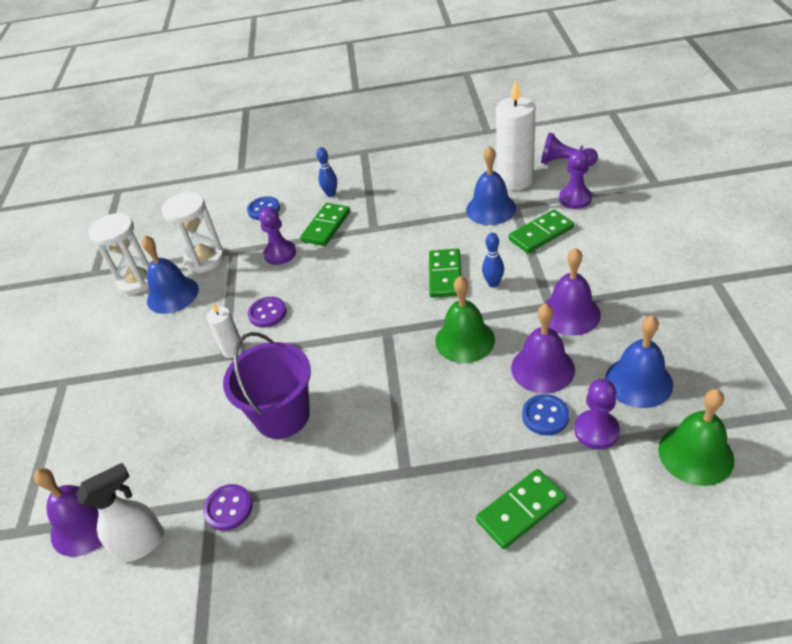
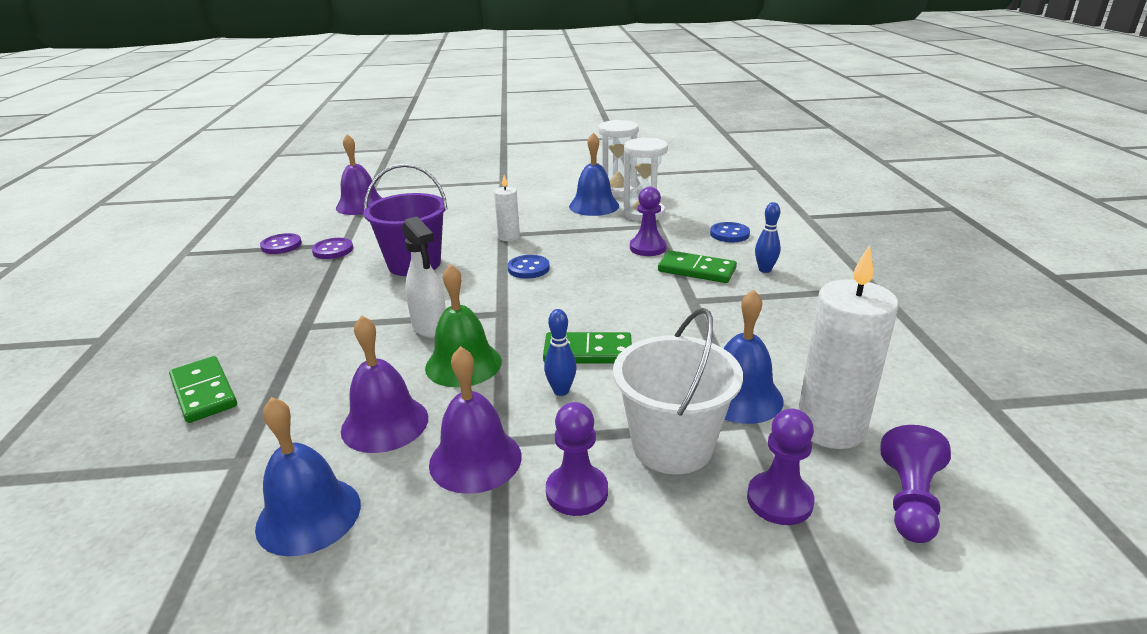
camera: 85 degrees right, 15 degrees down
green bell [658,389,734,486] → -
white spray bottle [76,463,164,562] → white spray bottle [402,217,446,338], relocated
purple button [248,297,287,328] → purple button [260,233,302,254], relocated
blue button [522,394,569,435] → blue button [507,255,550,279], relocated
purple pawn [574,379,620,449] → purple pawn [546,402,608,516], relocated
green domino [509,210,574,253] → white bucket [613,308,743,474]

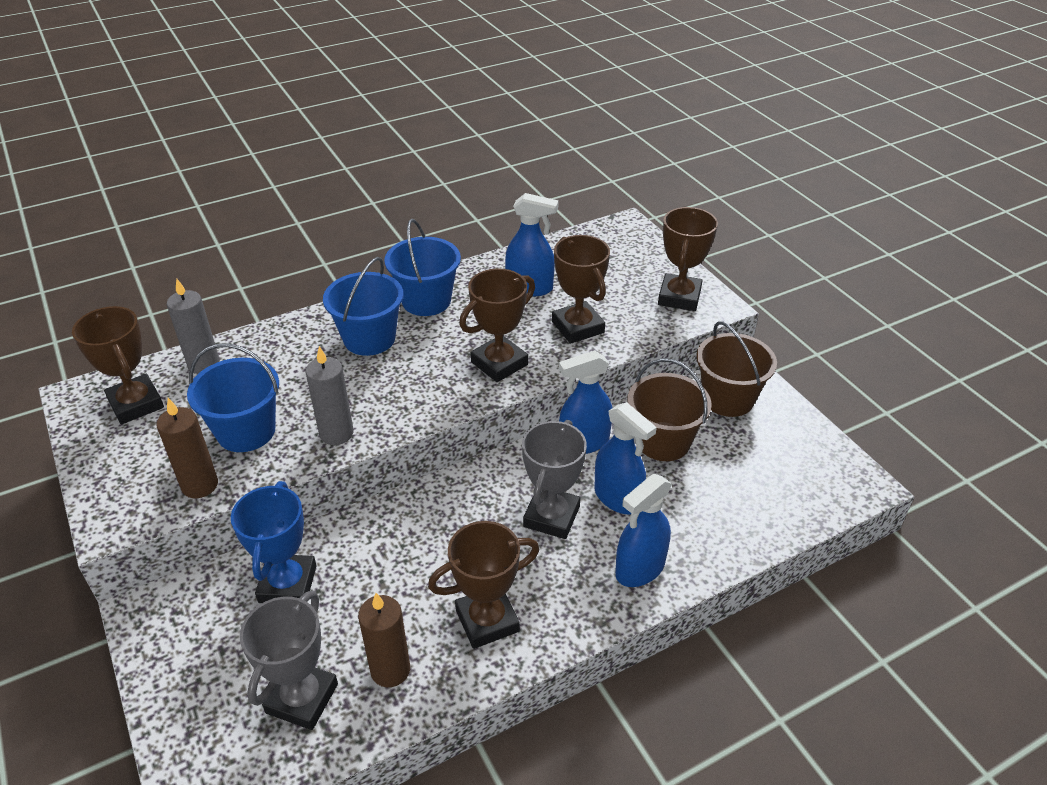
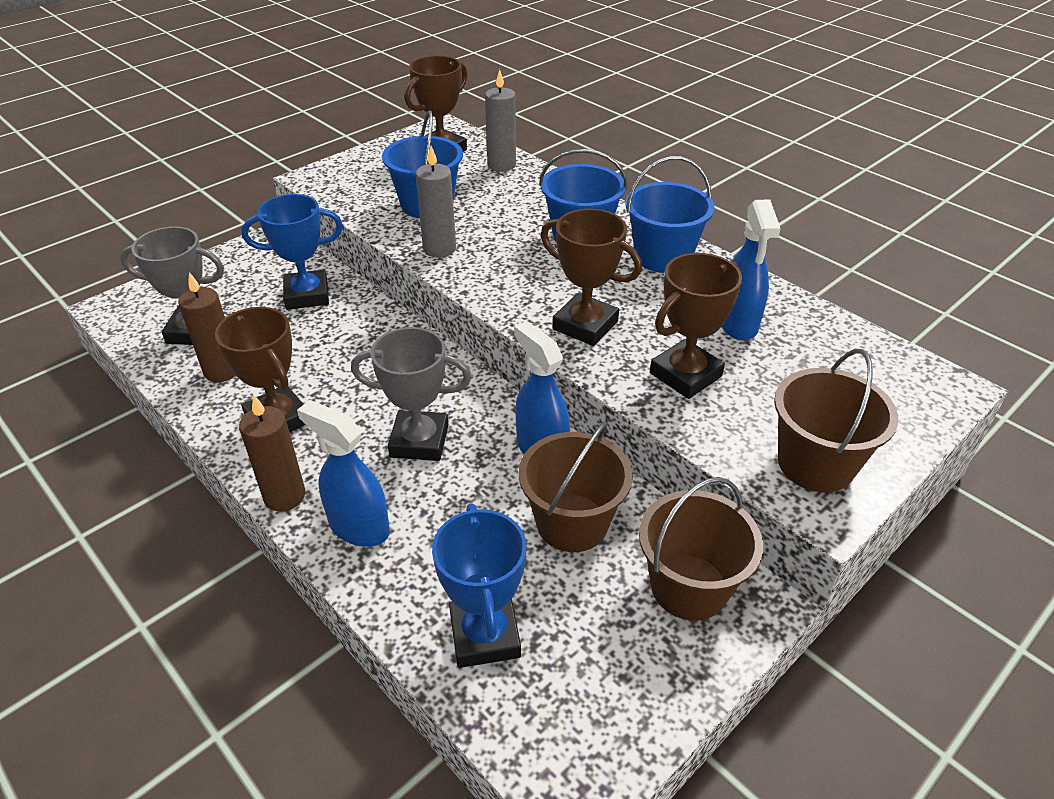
camera: 75 degrees right, 0 degrees up
blue spray bottle [594,402,657,514] → -
- → blue trophy [432,503,527,668]
brown candle [157,398,218,498] → brown candle [239,395,305,511], relocated
brown trophy [658,207,718,311] → brown bucket [774,349,898,492]

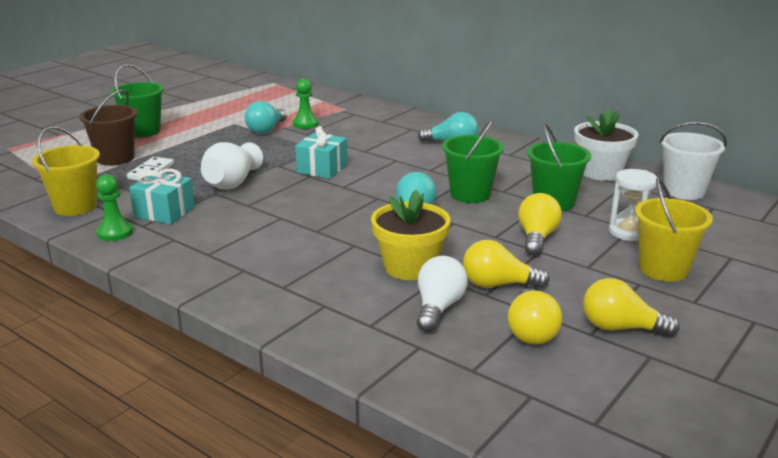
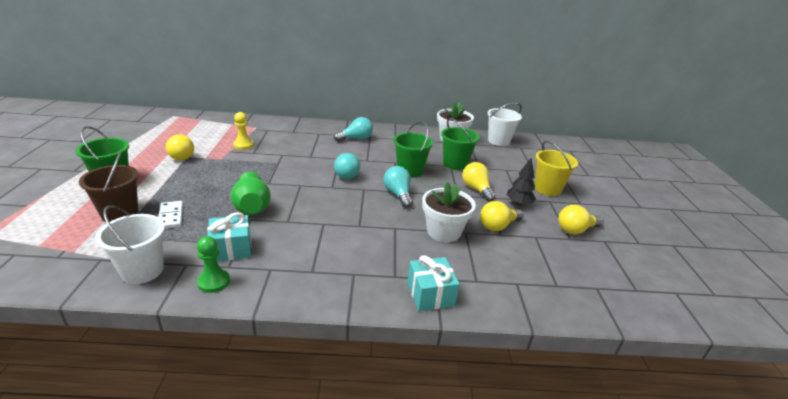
camera: 40 degrees left, 5 degrees up
white light bulb [417,256,468,332] → -
white hourglass [609,169,657,241] → -
- → black tree [507,158,536,206]
turquoise light bulb [245,101,287,134] → turquoise light bulb [334,153,360,179], relocated
turquoise gift [295,126,347,179] → turquoise gift [407,255,460,311], relocated
yellow light bulb [508,288,562,345] → yellow light bulb [166,134,194,160], relocated
yellow bucket [32,126,100,216] → white bucket [95,205,165,284]
white vase [201,142,263,190] → green vase [231,172,271,215]
green pawn [293,79,318,129] → yellow pawn [233,112,254,150]
yellow flower pot [371,190,450,280] → white flower pot [422,182,476,242]

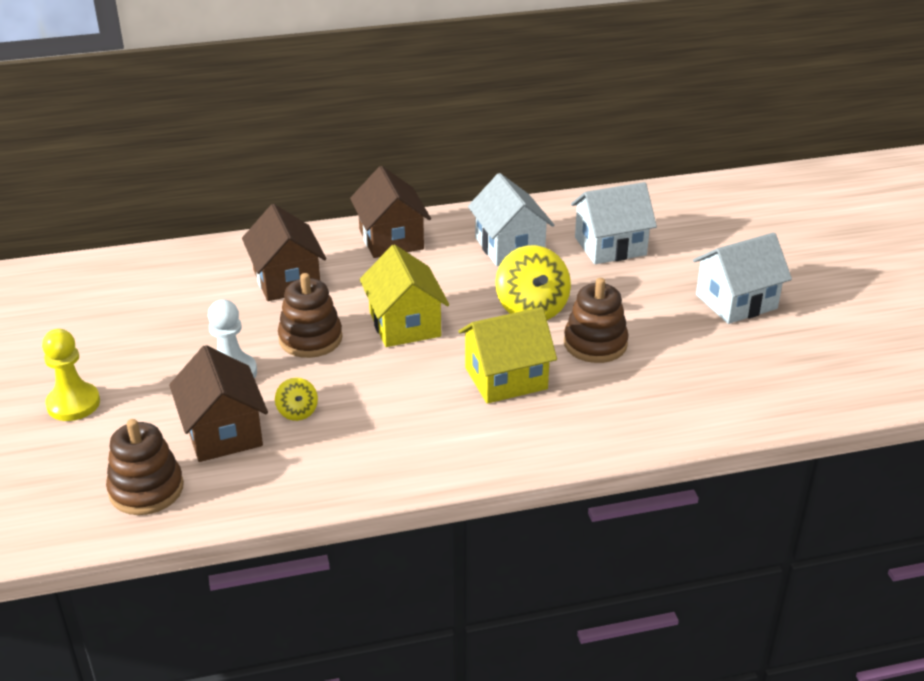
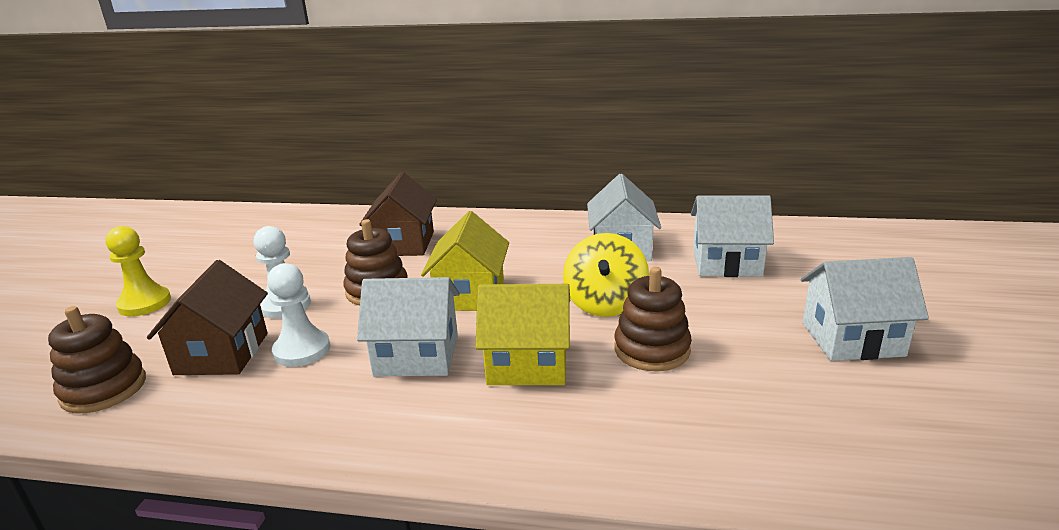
camera: 25 degrees right, 10 degrees down
brown house [350,166,431,258] → -
- → white house [357,277,460,376]
yellow spinning top [275,378,318,421] → white pawn [267,263,330,367]

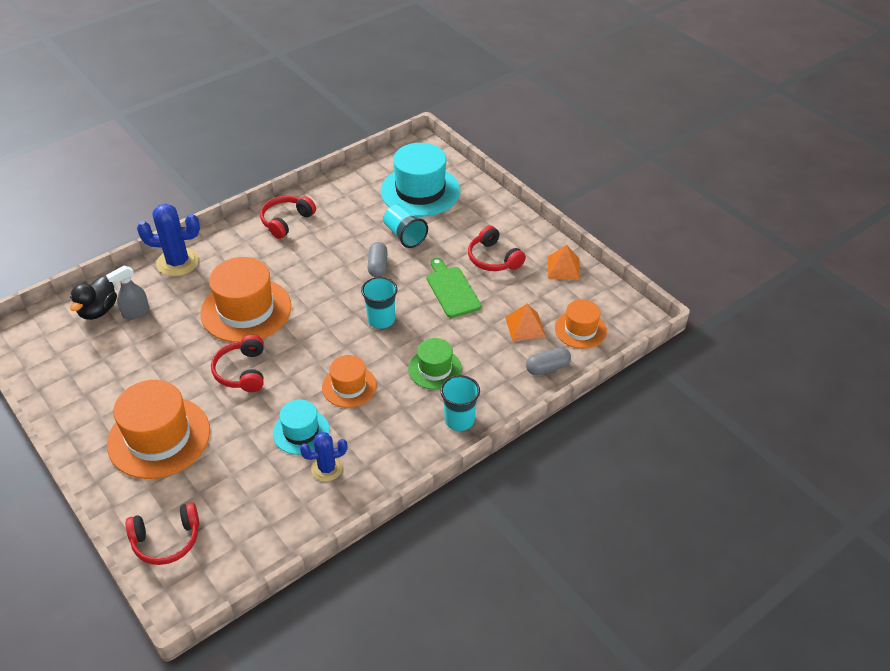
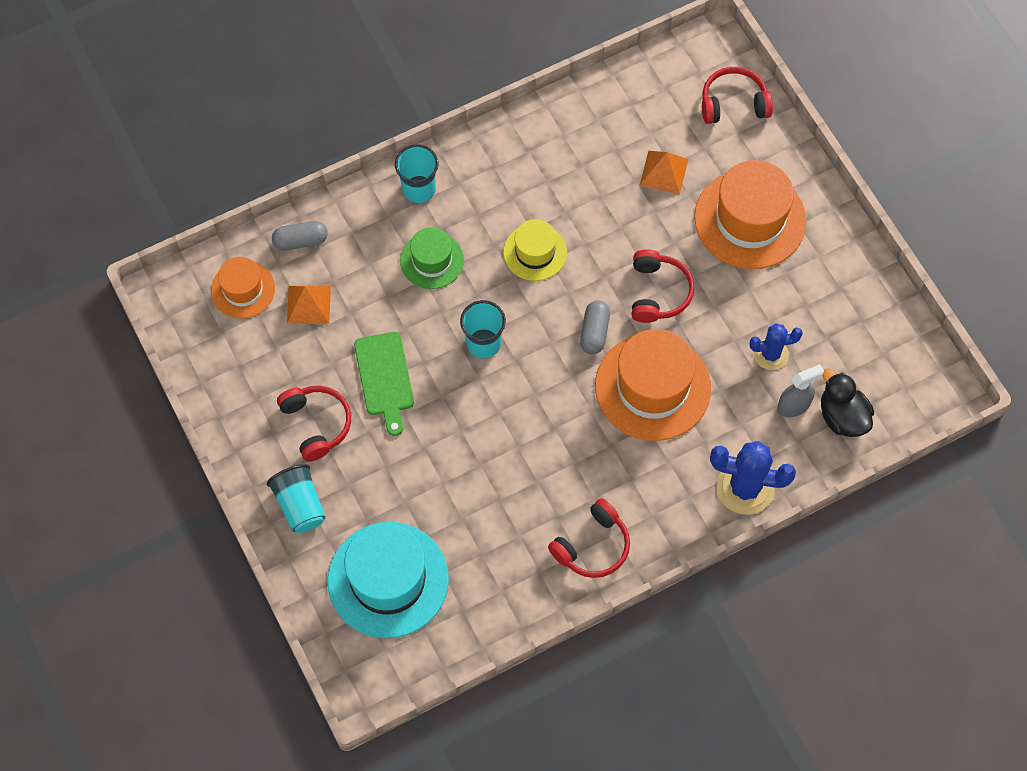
camera: 170 degrees left, 20 degrees up
turquoise hat [273,400,330,455] → -
blue cactus [300,432,348,481] → blue cactus [749,323,803,370], relocated
grey capsule [368,242,388,277] → grey capsule [580,301,610,354], relocated
turquoise cup [383,204,428,248] → turquoise cup [267,464,326,533], relocated
orange pyramid [548,245,580,280] → orange pyramid [640,151,688,194], relocated
orange hat [322,355,377,408] → yellow hat [503,219,567,281]
black duck [70,276,117,320] → black duck [821,368,874,437], 60 degrees counterclockwise

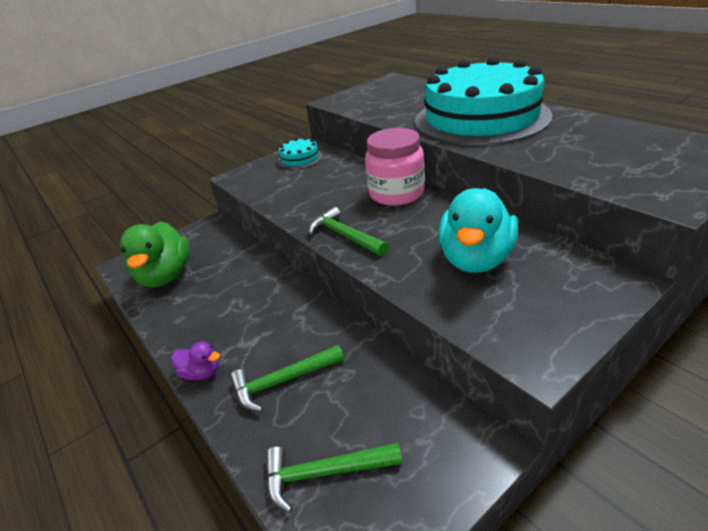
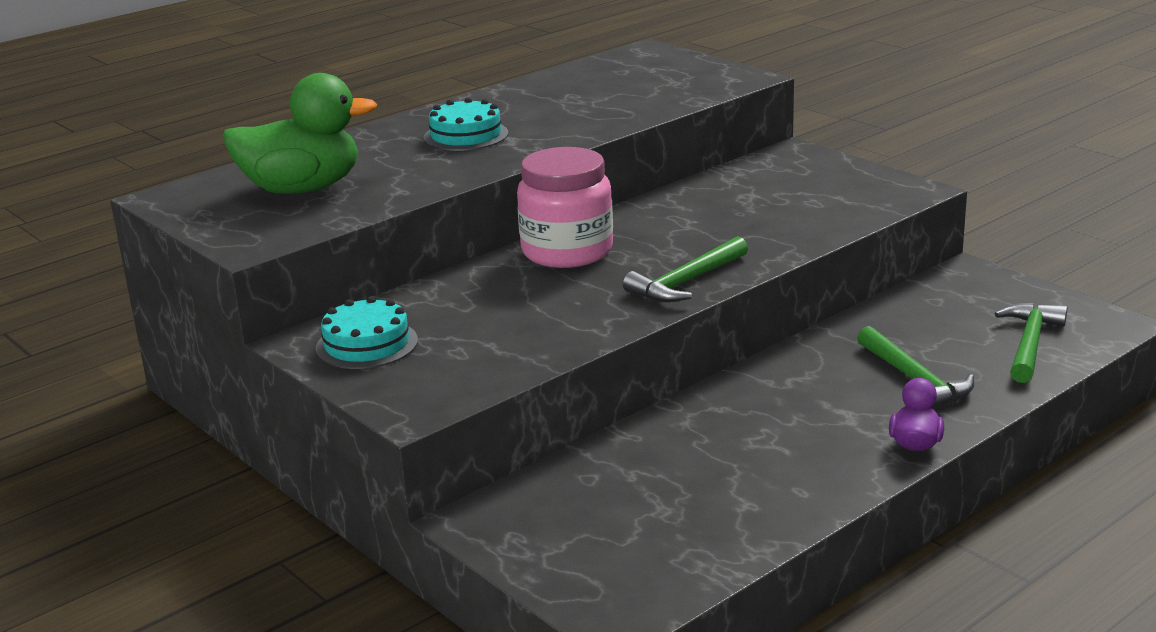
camera: 95 degrees left, 10 degrees down
turquoise duck [438,188,518,273] → -
green duck [120,222,190,287] → green duck [222,73,377,194], relocated
green hammer [266,443,402,513] → green hammer [995,303,1068,383], 150 degrees counterclockwise
turquoise cake [415,57,552,146] → turquoise cake [424,97,508,151], x0.40

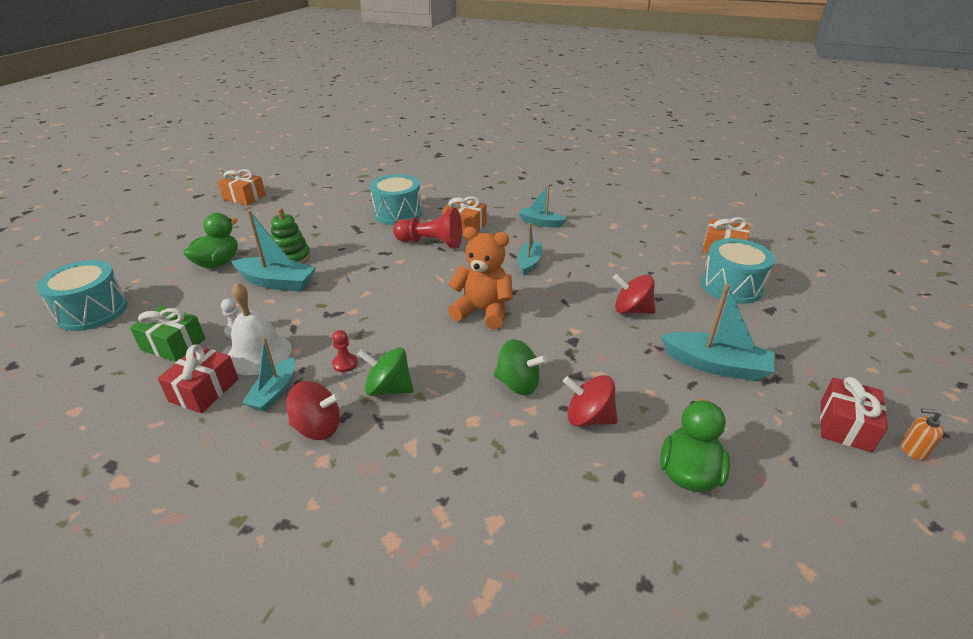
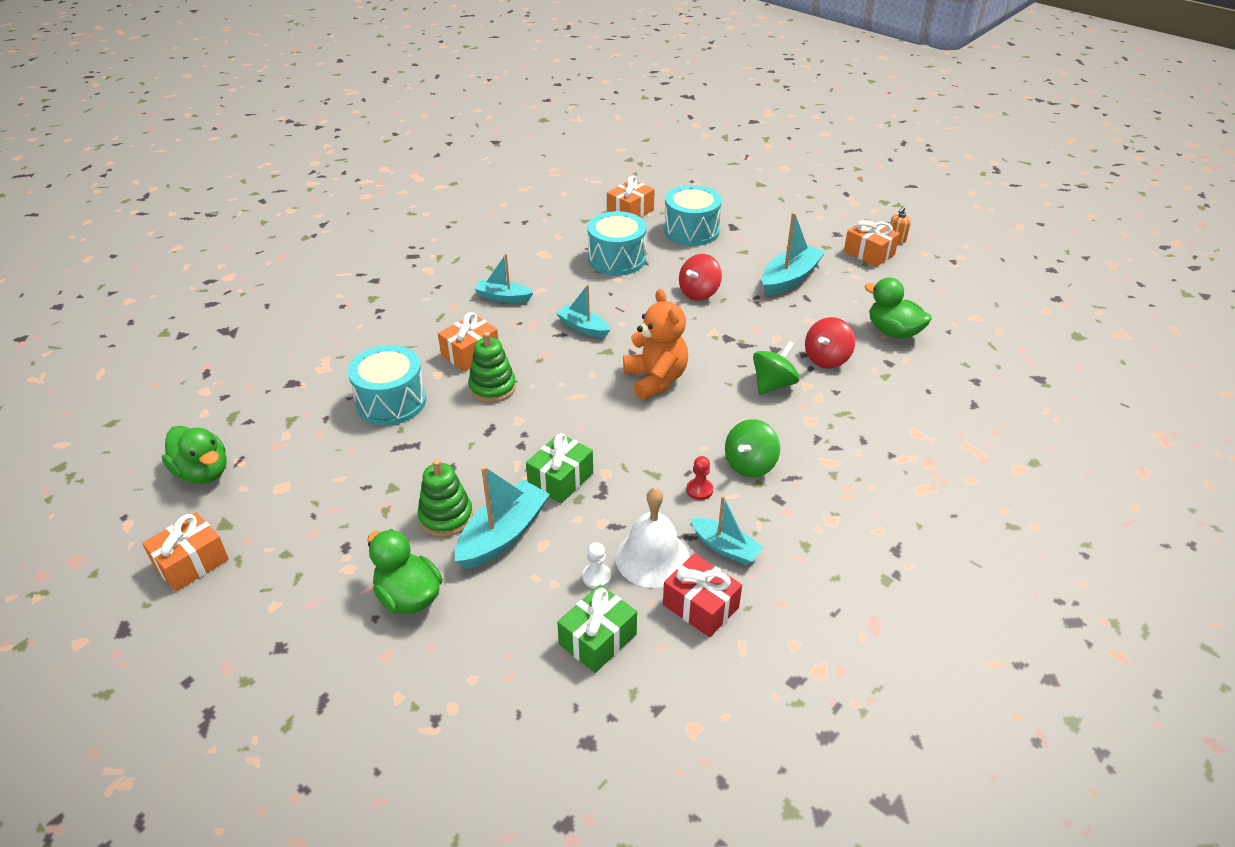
camera: 70 degrees left, 5 degrees up
red spinning top [286,381,341,440] → -
- → green duck [162,426,227,484]
- → green gift [526,433,593,504]
turquoise drum [36,260,128,331] → turquoise drum [587,211,646,275], relocated
red pawn [393,208,462,248] → green stacking toy [468,332,516,403]
red gift [820,377,888,453] → orange gift [844,219,900,267]
orange teddy bear [448,227,513,329] → orange teddy bear [623,289,688,400], 120 degrees clockwise
turquoise boat [519,184,567,228] → turquoise boat [475,253,533,303], 60 degrees clockwise

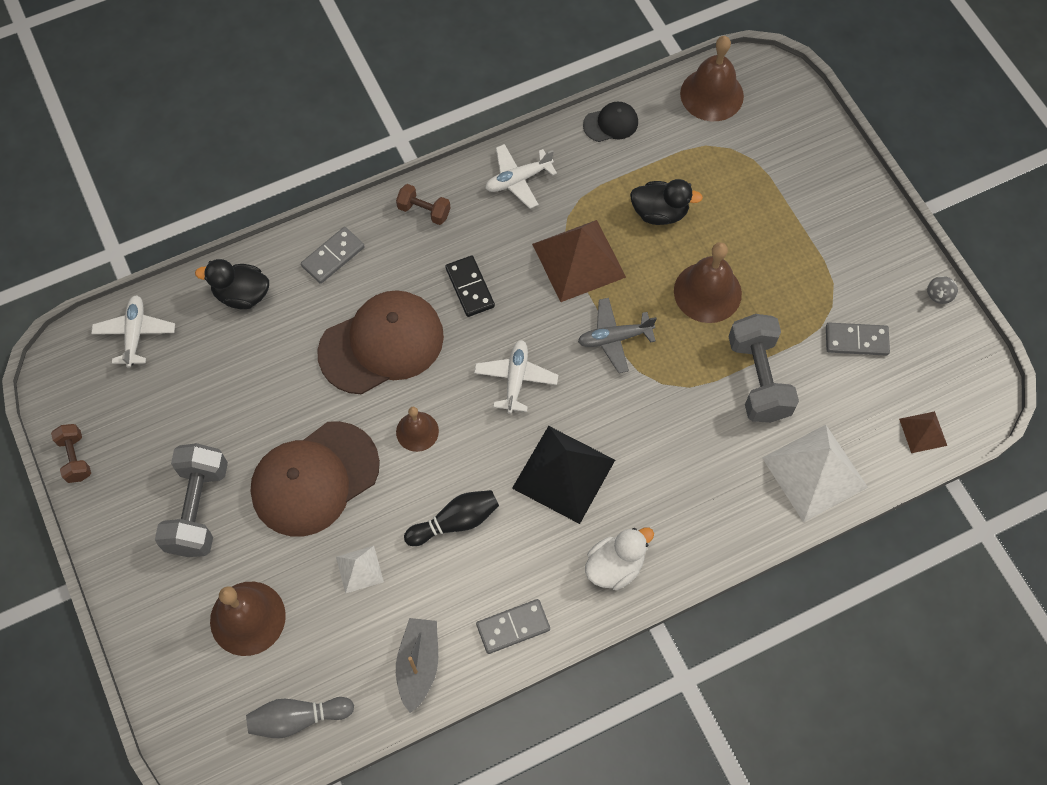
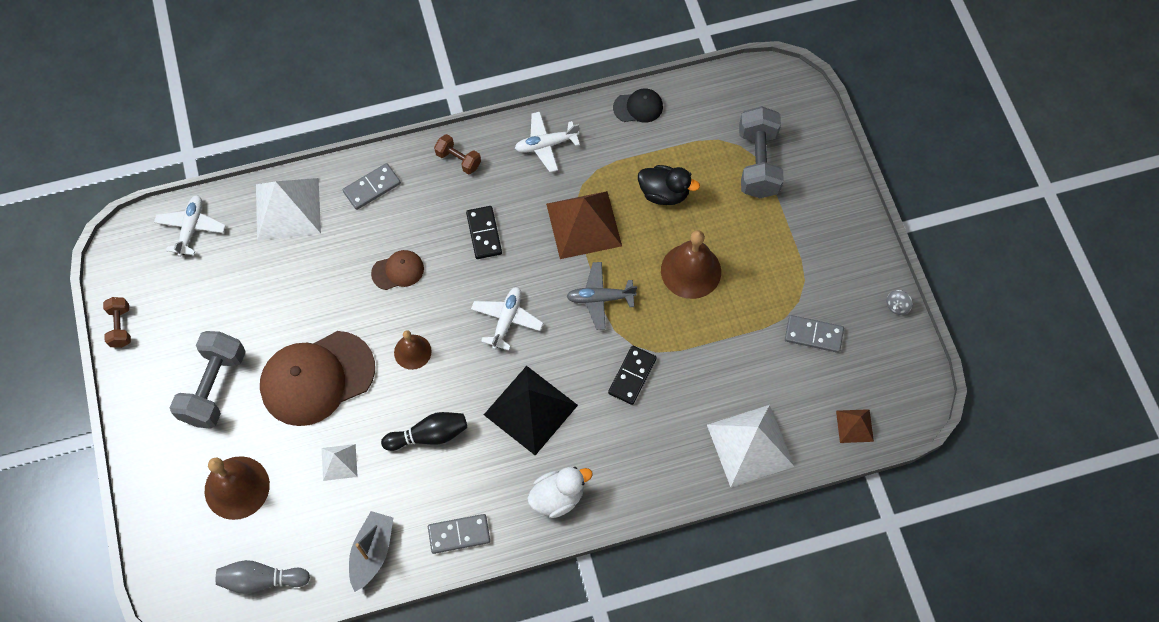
camera: 10 degrees right, 0 degrees up
brown bell [680,36,744,121] → -
- → black domino [608,346,657,405]
grey dumbbell [728,314,799,423] → grey dumbbell [739,106,784,198], relocated
black duck [195,259,269,309] → white pyramid [256,178,321,240]
brown cap [317,290,444,395] → brown cap [371,250,424,290], x0.47

